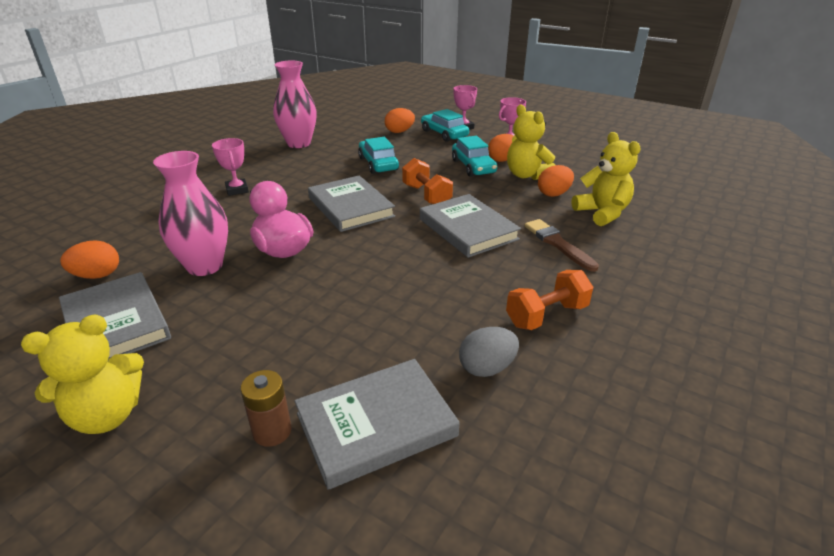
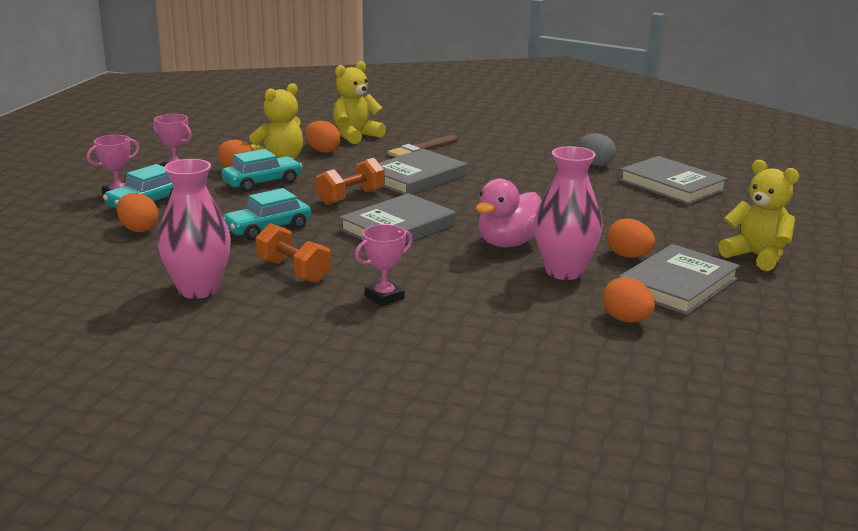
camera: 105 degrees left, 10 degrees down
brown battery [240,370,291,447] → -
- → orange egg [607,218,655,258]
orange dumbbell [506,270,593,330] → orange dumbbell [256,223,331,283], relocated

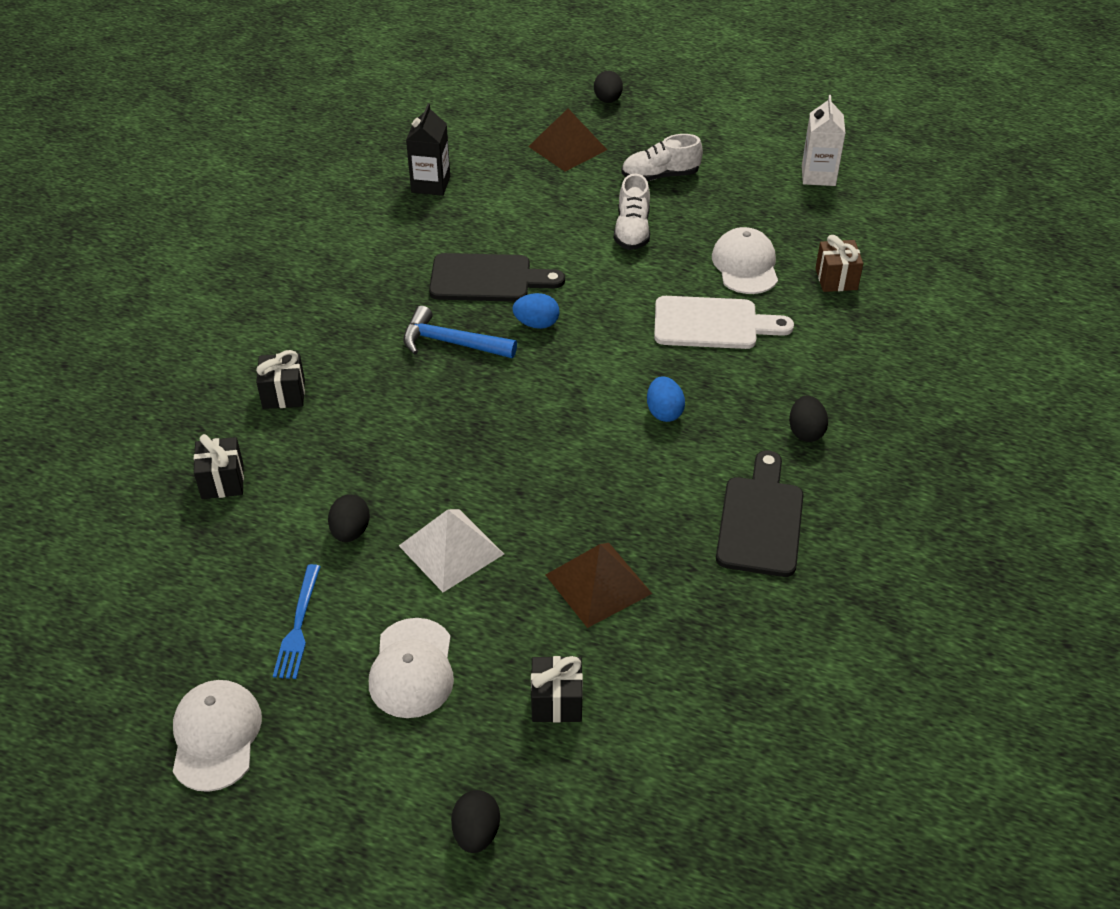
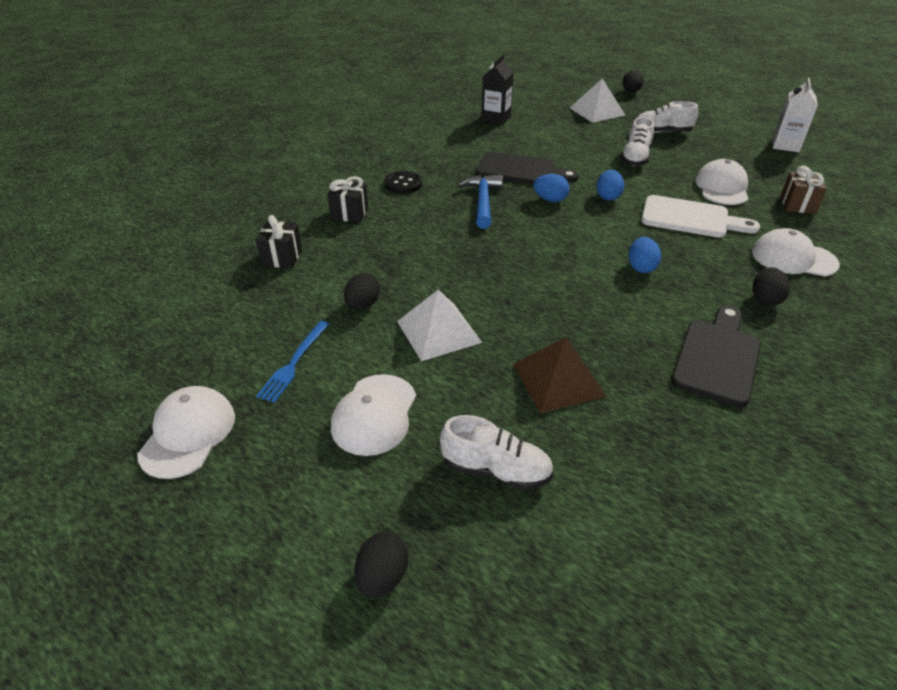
camera: 15 degrees right, 5 degrees down
- → black button [384,171,422,194]
- → blue egg [597,170,624,201]
- → white cap [752,228,840,276]
black gift [531,656,583,723] → white shoe [440,415,554,490]
brown pyramid [528,109,607,172] → white pyramid [570,78,625,123]
blue hammer [403,306,517,358] → blue hammer [458,175,503,229], 60 degrees clockwise

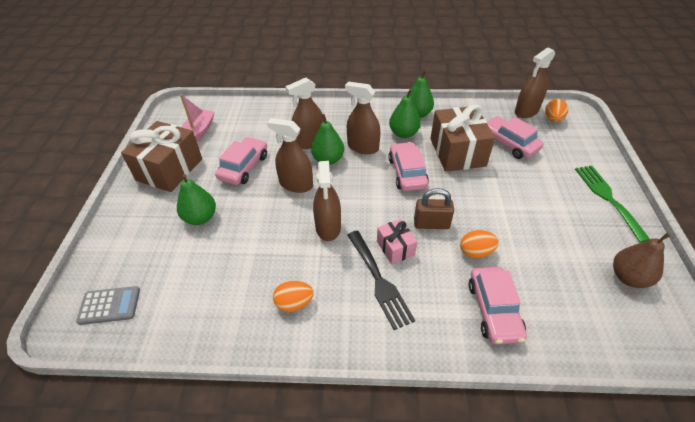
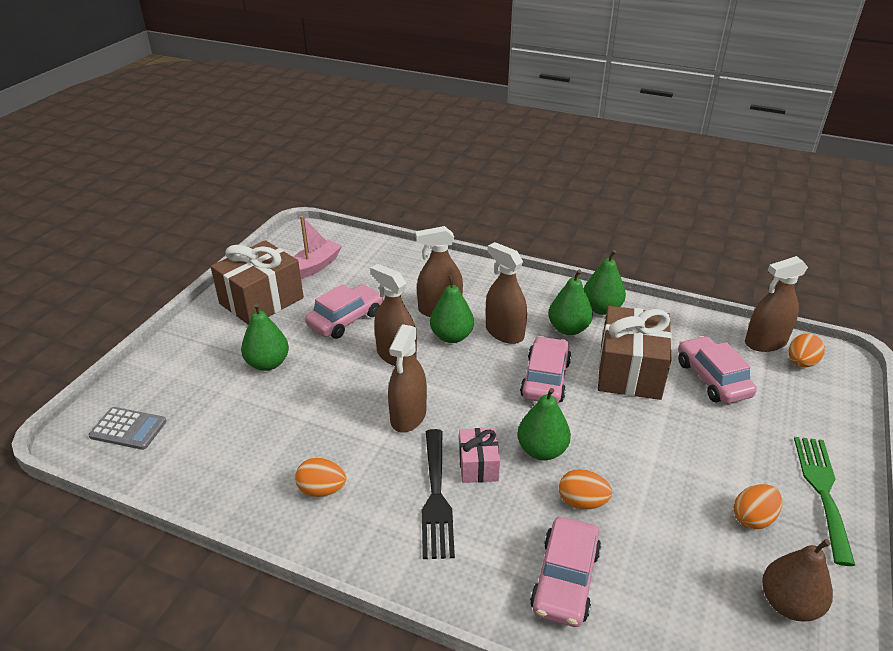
camera: 20 degrees right, 10 degrees down
- → orange egg [734,484,782,529]
brown padlock [414,188,454,229] → green pear [517,388,571,460]

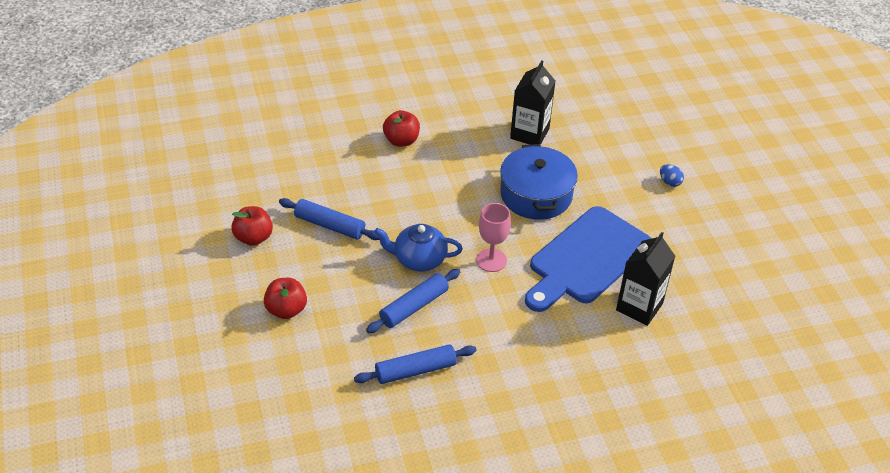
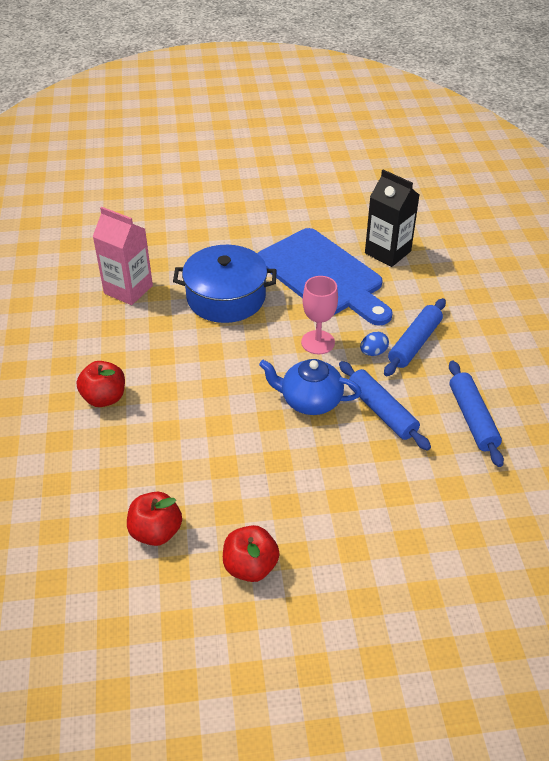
camera: 80 degrees left, 0 degrees up
red apple [264,278,307,319] → red apple [127,492,182,546], relocated
blue rolling pin [279,198,380,240] → blue rolling pin [384,298,446,376], relocated
blue egg [660,164,684,187] → blue egg [360,332,389,356], relocated
black carton [510,60,555,145] → pink carton [93,207,153,305]
blue teapot [374,224,463,271] → blue teapot [259,359,361,415], 90 degrees clockwise

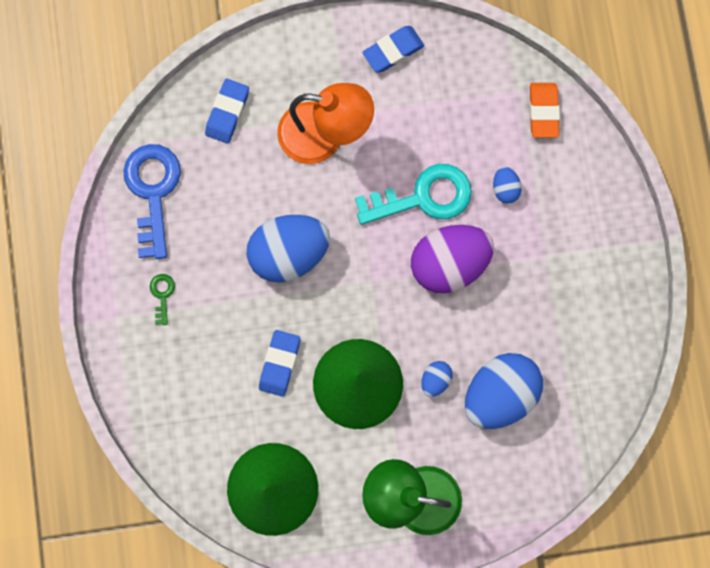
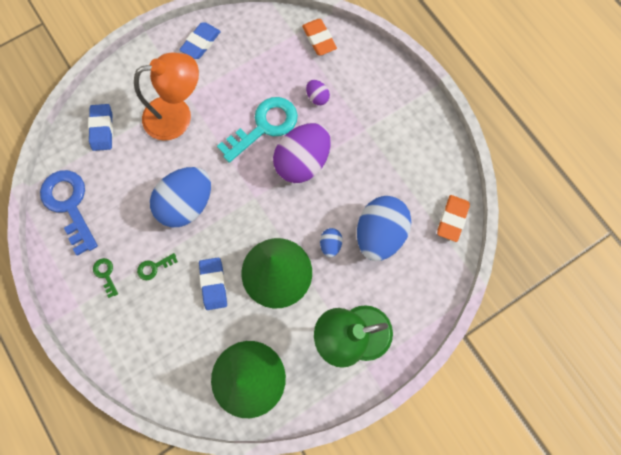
camera: 25 degrees left, 5 degrees down
- → green key [137,253,178,280]
- → orange eraser [437,195,470,242]
blue egg [493,167,522,203] → purple egg [306,80,330,105]

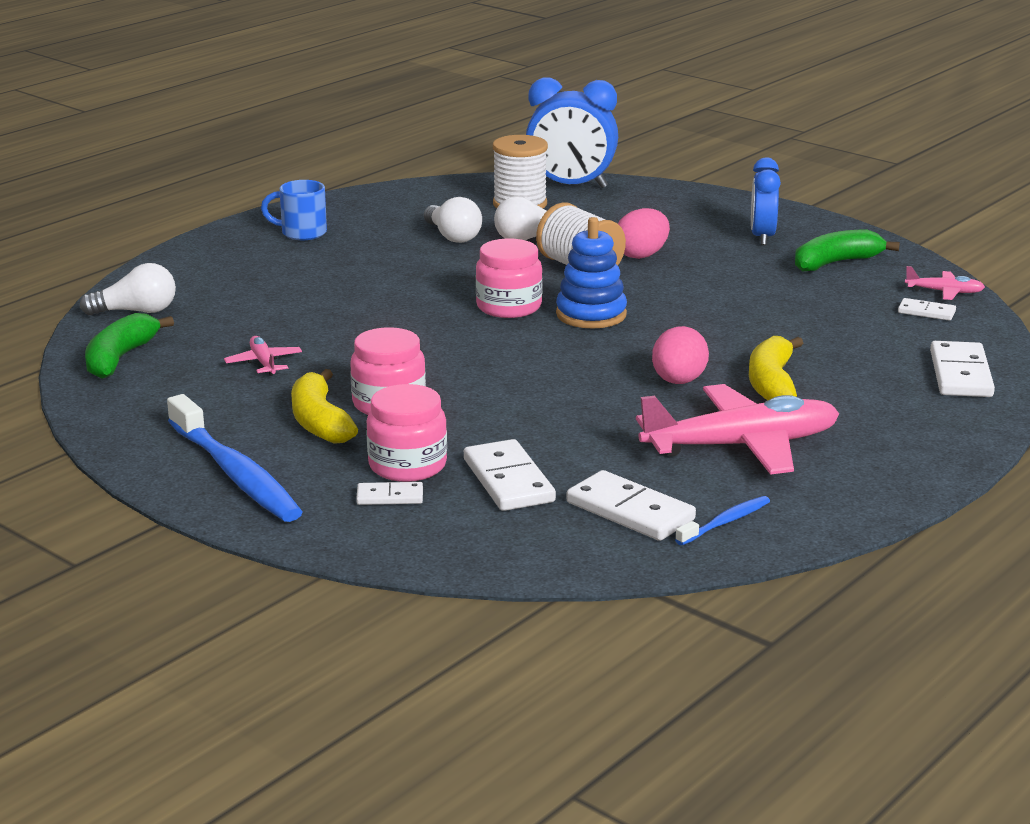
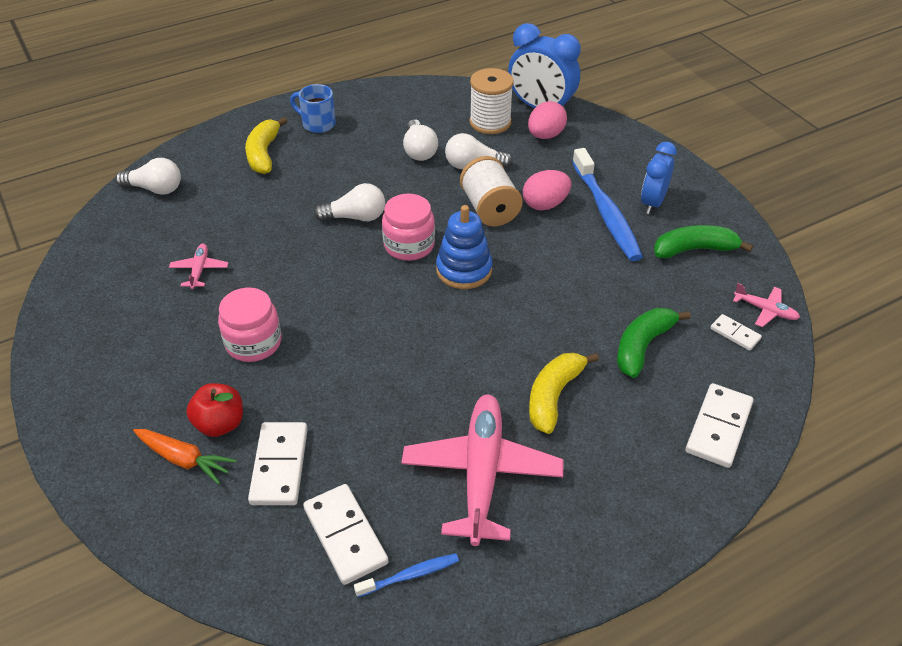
camera: 20 degrees right, 20 degrees up
- → white light bulb [314,183,385,221]
green banana [85,313,174,379] → green banana [617,308,691,378], relocated
blue toothbrush [167,394,303,522] → blue toothbrush [572,148,643,261], relocated
yellow banana [291,369,358,444] → yellow banana [245,117,288,174], relocated
pink egg [652,326,709,384] → pink egg [528,101,567,139], relocated
white domino [356,482,423,505] → orange carrot [133,429,237,485]
pink jar [366,384,447,482] → red apple [186,383,243,437]
pink plane [636,384,840,475] → pink plane [401,394,564,546], 90 degrees counterclockwise

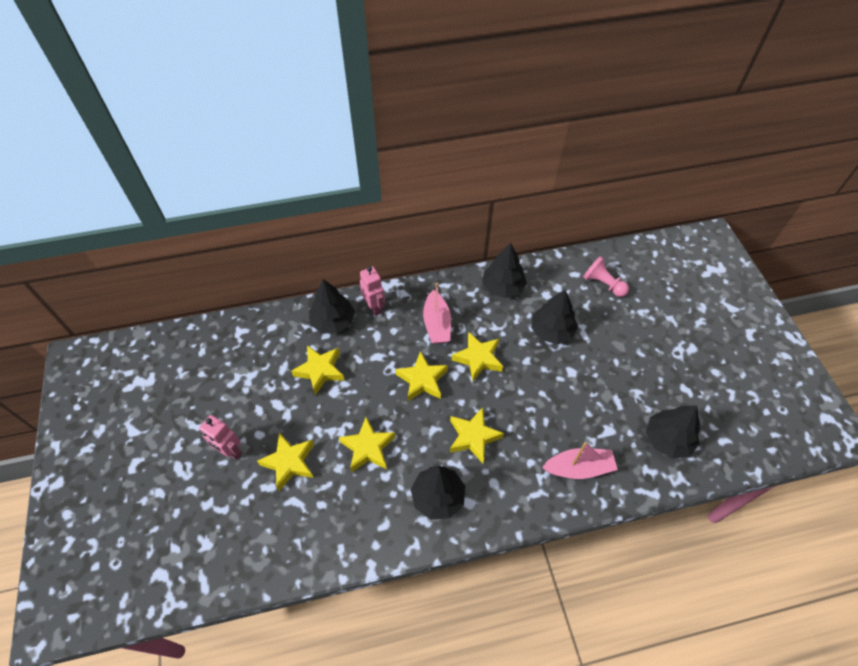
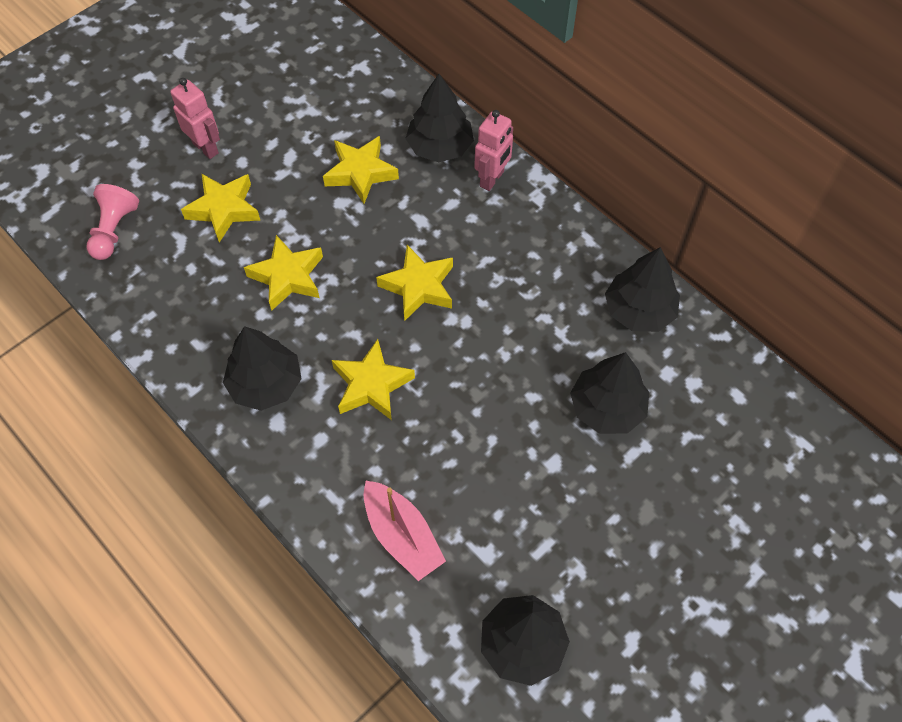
camera: 60 degrees right, 5 degrees up
pink boat [423,283,451,344] → -
yellow star [452,332,503,381] → -
pink pawn [583,256,629,297] → pink pawn [87,184,139,260], relocated
pink robot [199,415,242,460] → pink robot [170,78,220,159], 135 degrees clockwise

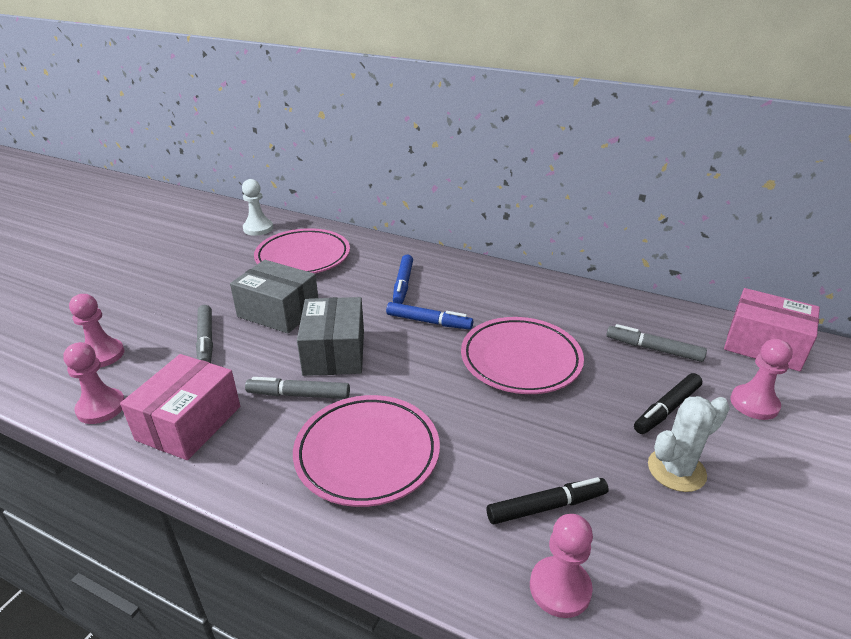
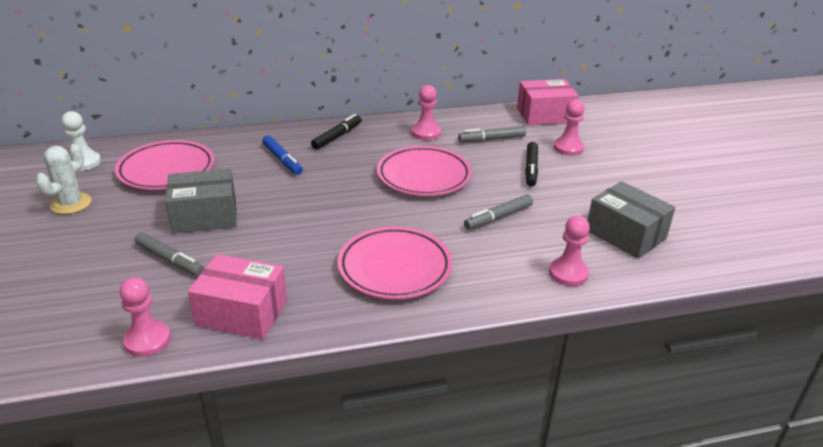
camera: 40 degrees left, 0 degrees up
blue marker [386,302,473,330] → -
pink pawn [69,294,124,367] → pink pawn [412,85,441,140], relocated
grey marker [245,377,350,399] → grey marker [464,194,533,230], relocated
grey box [297,297,364,376] → grey box [588,181,675,259], relocated
black marker [487,477,609,524] → black marker [311,114,362,150], relocated
white cactus [648,396,730,492] → white cactus [35,144,92,214], relocated
pink box [120,354,240,460] → pink box [188,254,287,339], 60 degrees counterclockwise

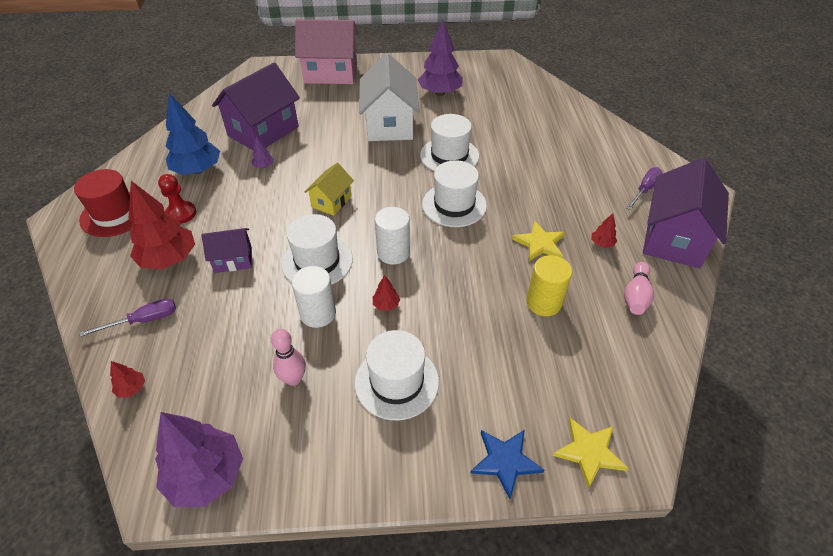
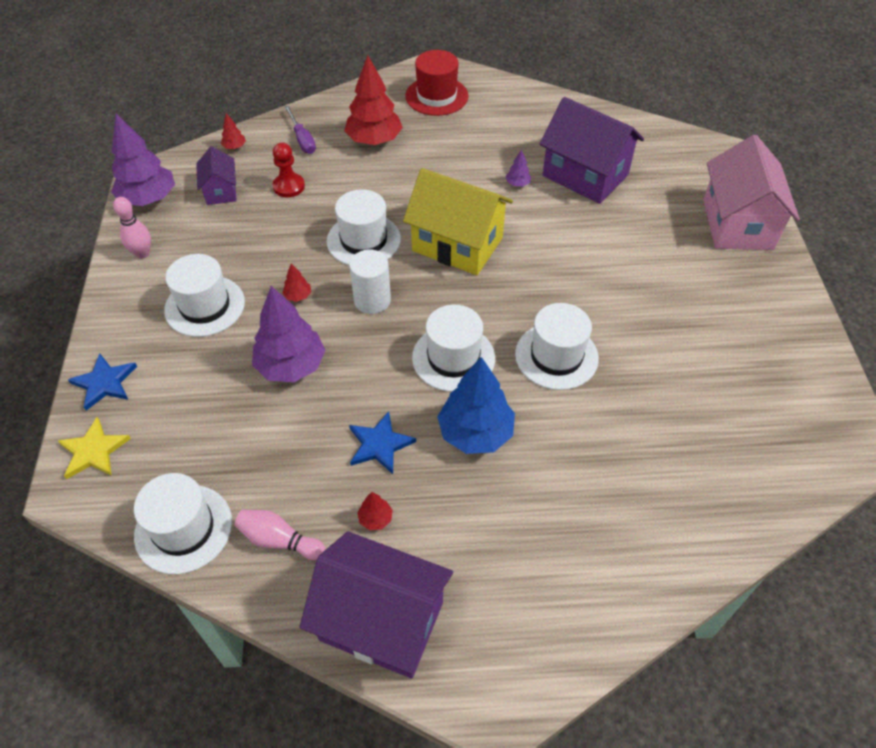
camera: 90 degrees right, 5 degrees up
white cylinder [292,266,336,328] → -
white house [359,53,419,141] → -
yellow cylinder [526,255,572,316] → -
purple screwdriver [626,167,662,210] → -
- → white hat [134,473,232,574]
red pawn [158,174,196,224] → red pawn [273,143,305,197], relocated
blue tree [165,93,220,175] → blue tree [437,357,515,454], relocated
purple house [201,228,252,273] → purple house [196,147,237,205], relocated
pink bowling pin [271,329,306,386] → pink bowling pin [113,197,151,259], relocated
purple tree [418,20,463,96] → purple tree [252,286,326,382], relocated
yellow star [512,221,565,261] → blue star [349,412,416,474]
yellow house [305,163,354,216] → yellow house [403,168,513,275], x1.90

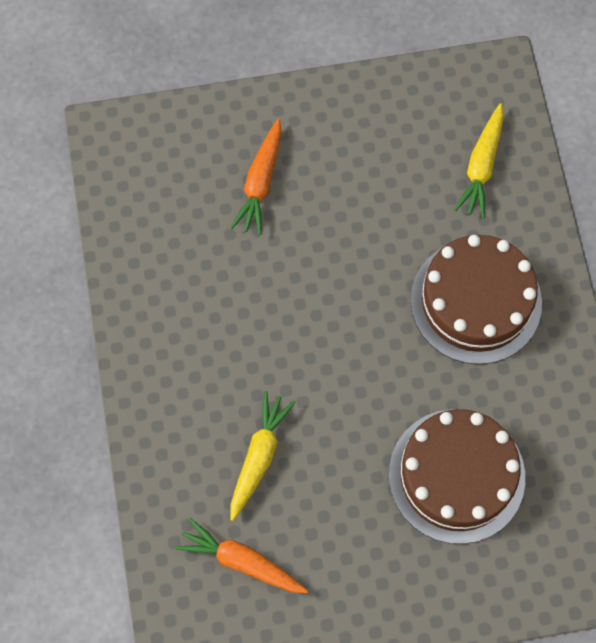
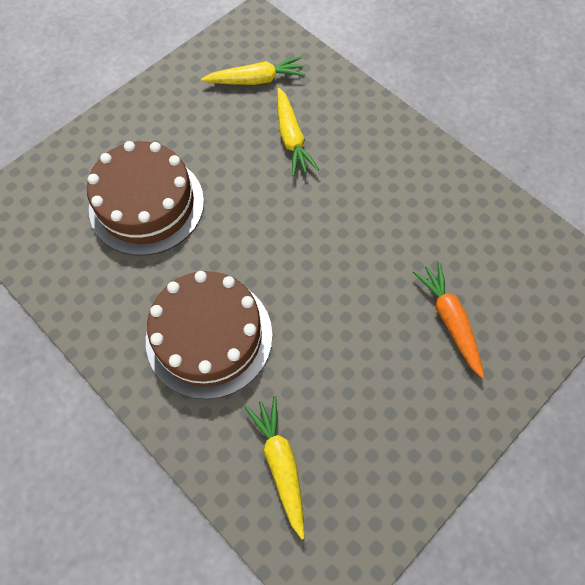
camera: 145 degrees right, 5 degrees down
orange carrot [175,518,308,593] → yellow carrot [201,56,306,85]

